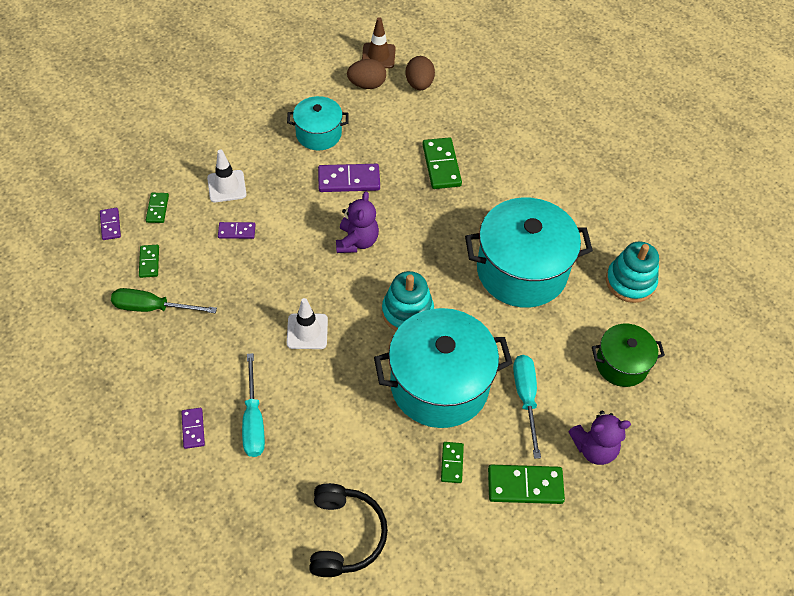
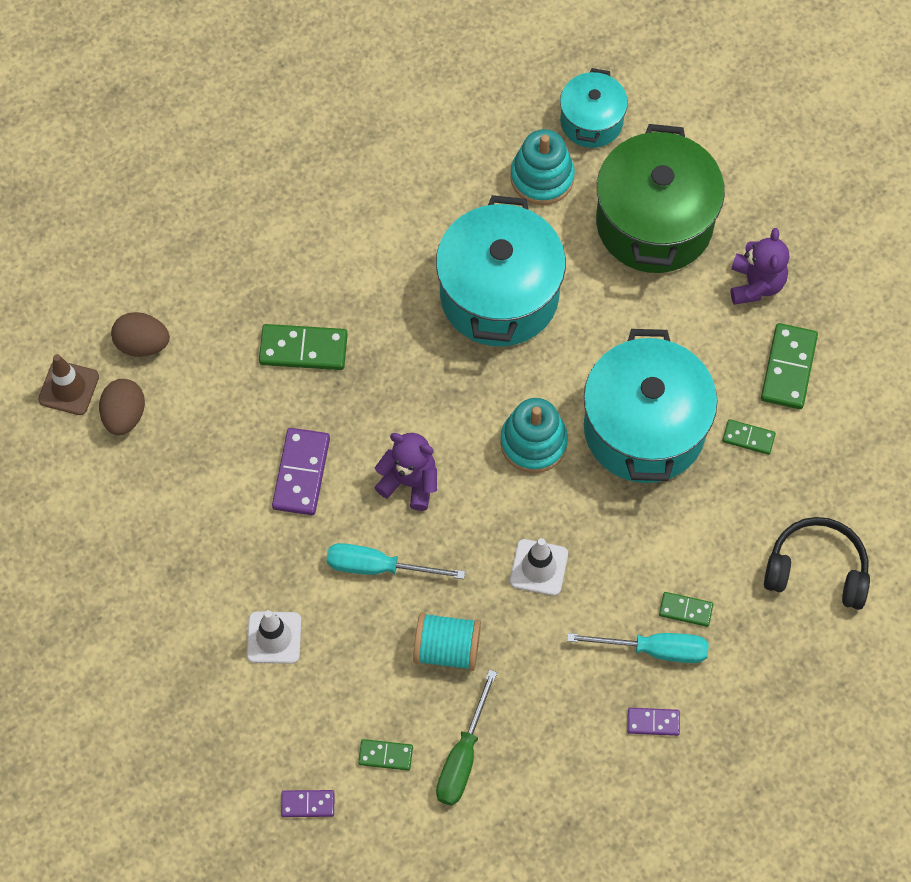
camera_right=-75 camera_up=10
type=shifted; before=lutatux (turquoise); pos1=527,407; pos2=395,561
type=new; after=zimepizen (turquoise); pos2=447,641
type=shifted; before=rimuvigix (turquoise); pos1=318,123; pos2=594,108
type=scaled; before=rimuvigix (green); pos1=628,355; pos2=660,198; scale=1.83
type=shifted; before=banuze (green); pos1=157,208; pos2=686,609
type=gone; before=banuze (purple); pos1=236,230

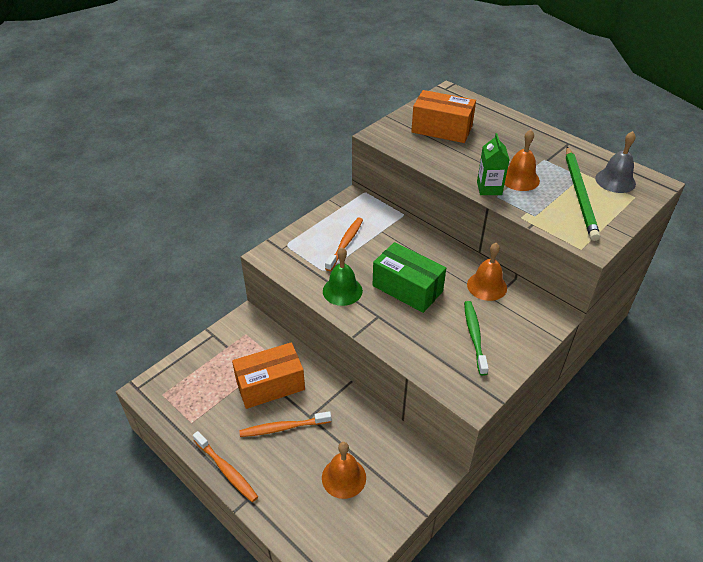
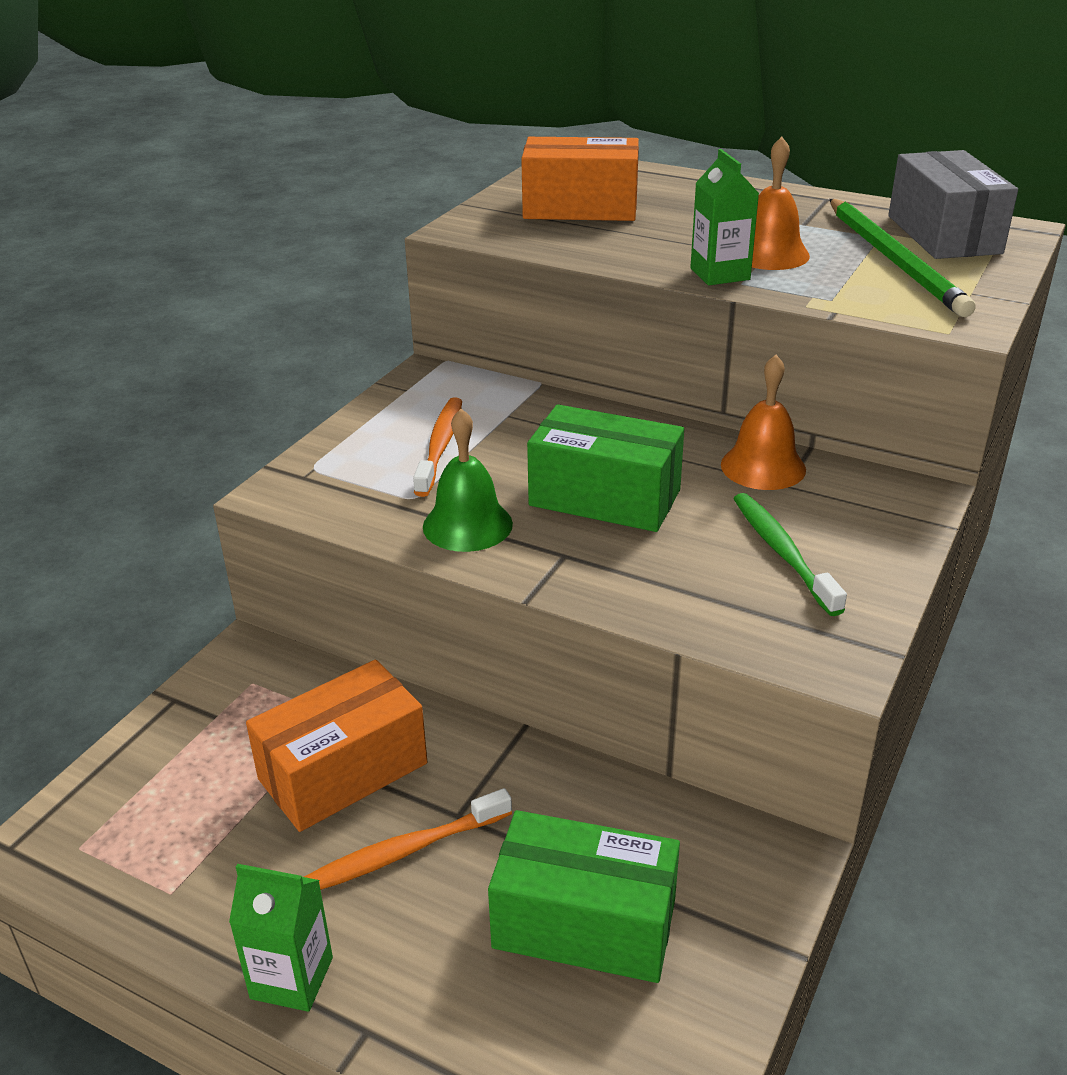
camera_right=-15 camera_up=-10
type=swapped; before=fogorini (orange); after=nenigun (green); pos1=225,466; pos2=281,938
type=swapped; before=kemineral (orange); after=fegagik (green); pos1=344,470; pos2=584,896
type=swapped; before=kemineral (grey); after=fegagik (grey); pos1=615,162; pos2=953,204

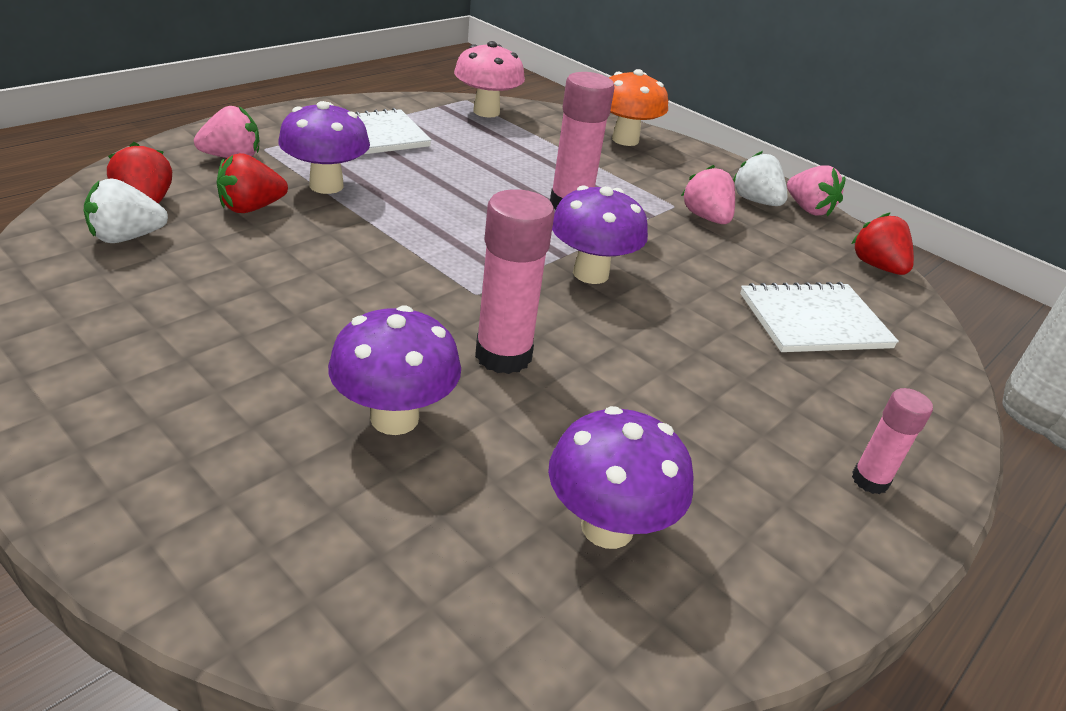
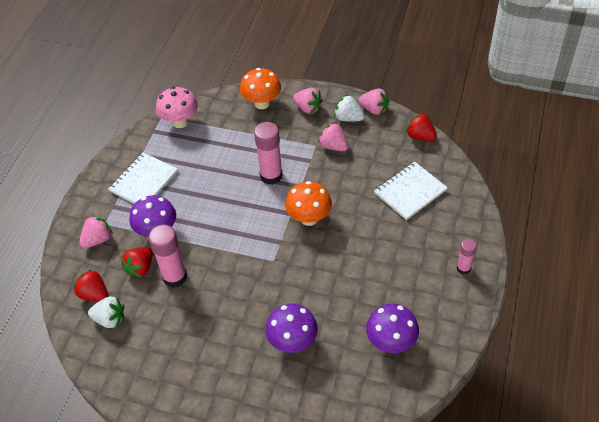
camera_right=-20 camera_up=15
type=rotated; before=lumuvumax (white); pos1=126,210; pos2=106,312; turn=-120
type=shifted; before=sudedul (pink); pos1=515,281; pos2=167,256
type=repainted; before=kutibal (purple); after=kutibal (orange); pos1=600,234; pos2=308,203
type=new; after=lumuvumax (pink); pos2=308,101

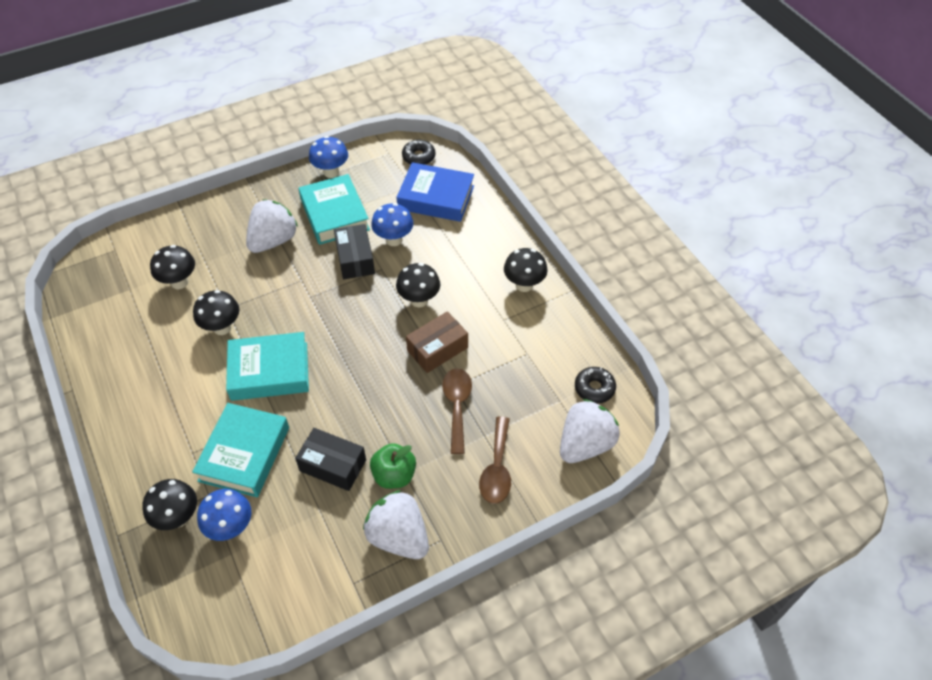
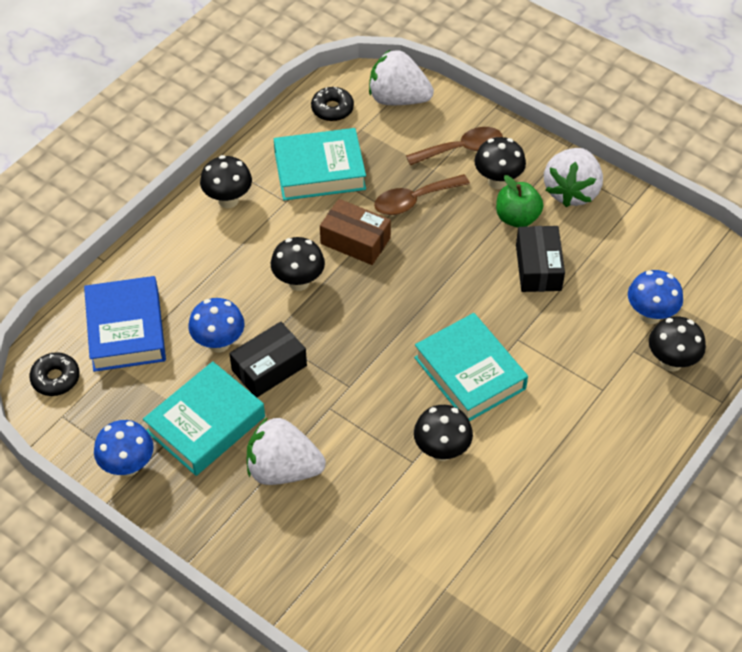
camera_right=-115 camera_up=0
type=shifted; before=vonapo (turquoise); pos1=240,450; pos2=320,164
type=shifted; before=kutibal (black); pos1=172,267; pos2=500,163

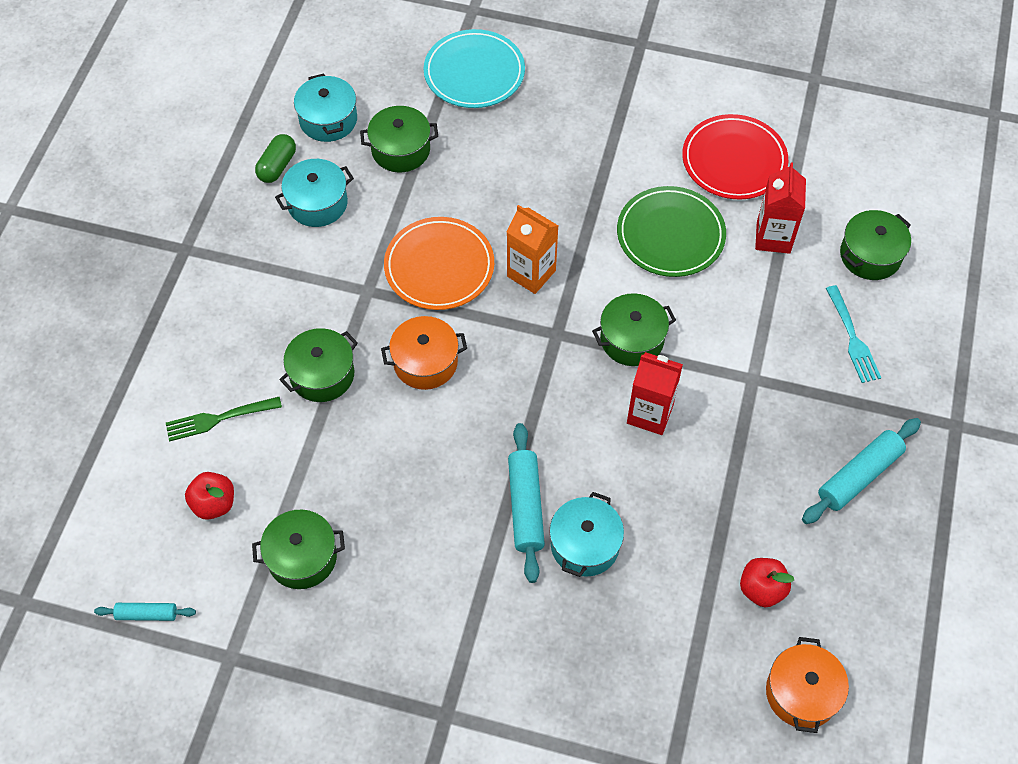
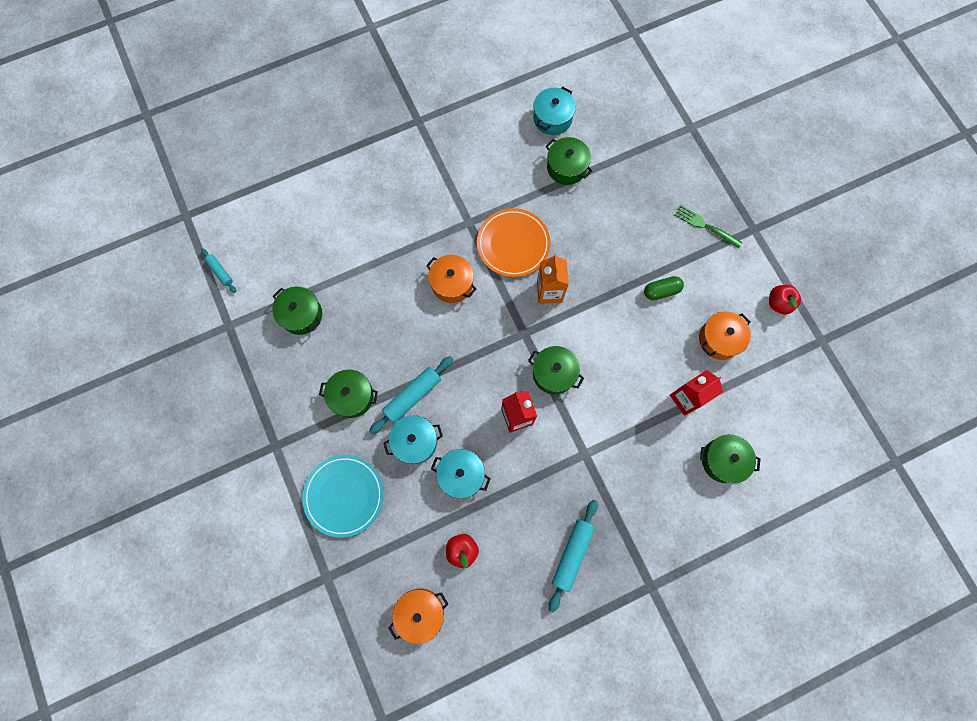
camera_right=50 camera_up=15
type=shifted; before=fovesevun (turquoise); pos1=474,68; pos2=343,496
type=shifted; before=rimuvigix (green); pos1=318,365; pos2=348,393
type=shifted; before=rimuvigix (turquoise); pos1=314,193; pos2=461,474
type=rotated; before=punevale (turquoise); pos1=861,471; pos2=573,556; turn=-75
type=shifted; before=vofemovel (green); pos1=275,158; pos2=664,288
type=shifted; before=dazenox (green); pos1=224,419; pos2=708,226
type=swapped; before=fovesevun (red); after=rimuvigix (orange); pos1=735,157; pos2=725,335
type=shifted; before=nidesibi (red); pos1=209,496; pos2=785,300
type=gone; before=fovesevun (green); pos1=671,231
type=gone; before=dazenox (turquoise); pos1=853,334

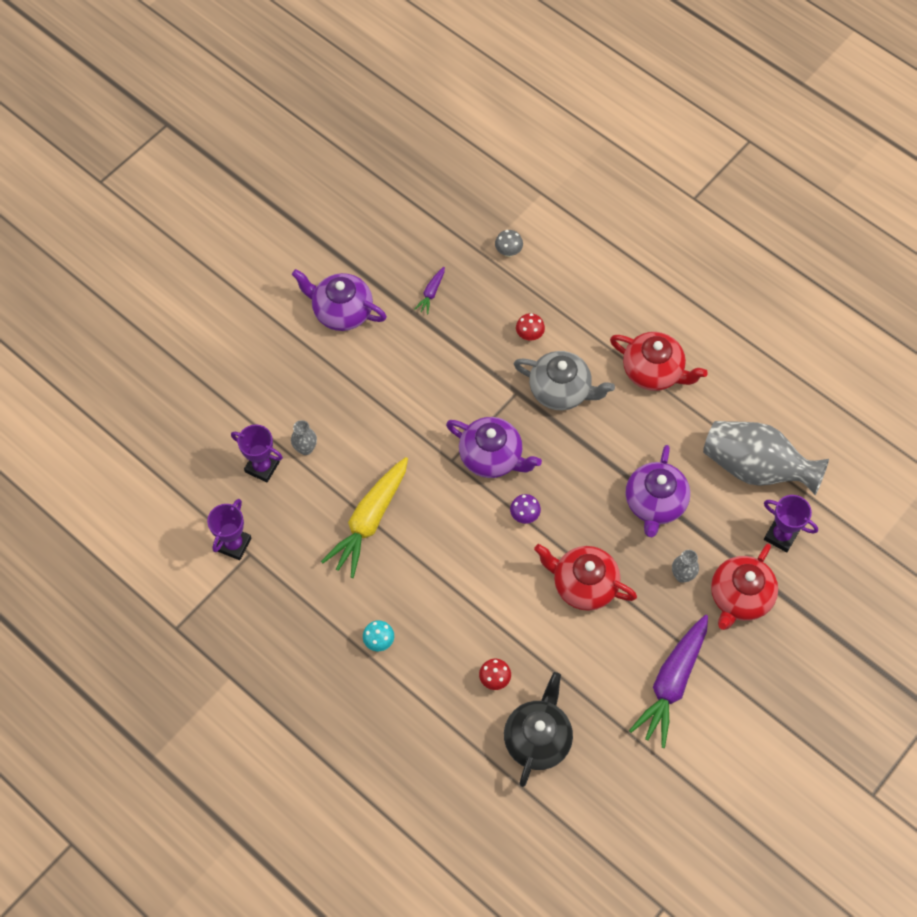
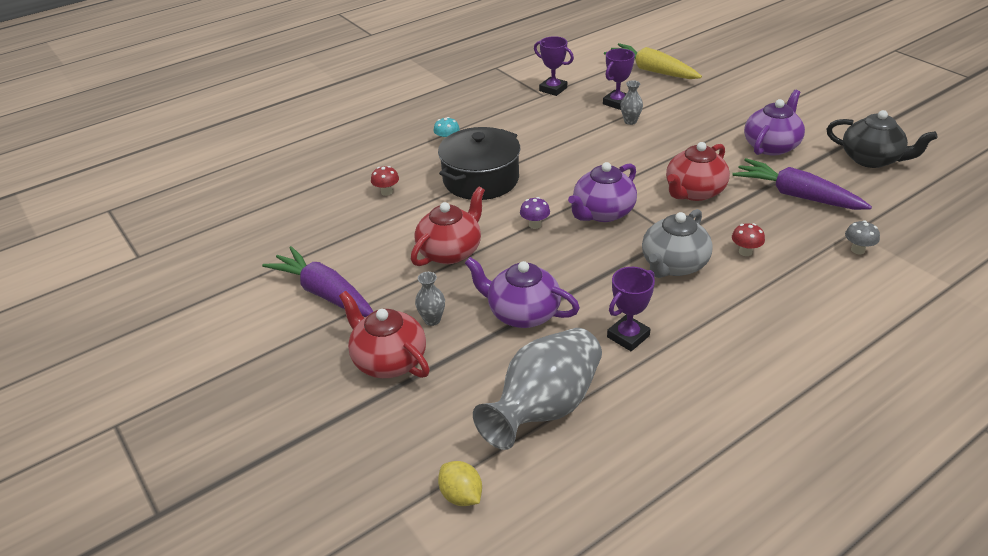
camera_right=105 camera_up=-25
type=new; after=rimuvigix (black); pos2=479,163
type=new; after=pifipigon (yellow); pos2=460,483
type=shifted; before=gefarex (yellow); pos1=364,517; pos2=653,61
type=shifted; before=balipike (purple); pos1=791,523; pos2=631,309
type=shifted; before=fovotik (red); pos1=659,361; pos2=698,171
type=scaled; before=gefarex (purple); pos1=429,291; pos2=802,184; scale=2.27
type=shifted; before=fovotik (black); pos1=538,729; pos2=882,139

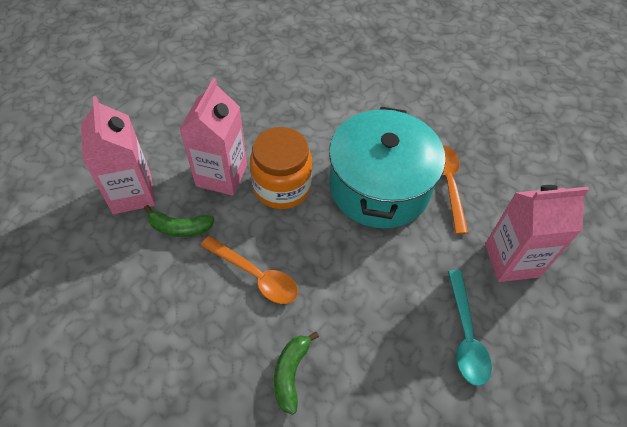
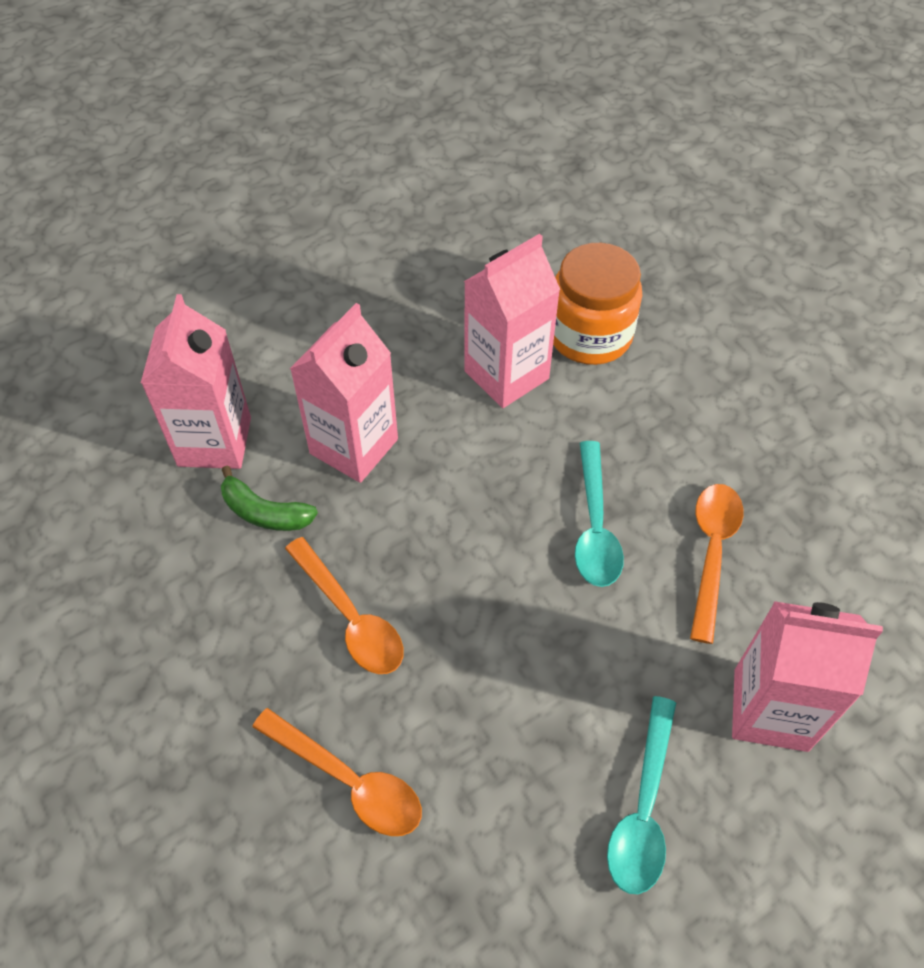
camera_right=20 camera_up=0
type=swapped; before=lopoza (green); after=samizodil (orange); pos1=296,373; pos2=337,772
type=new; after=nenigun (pink); pos2=512,321
type=shifted; before=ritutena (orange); pos1=281,168; pos2=597,304
type=swapped; before=rimuvigix (turquoise); after=samizodil (turquoise); pos1=387,167; pos2=599,514

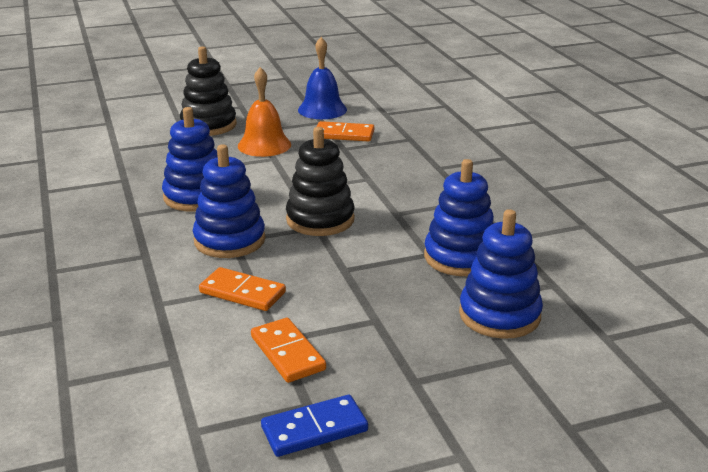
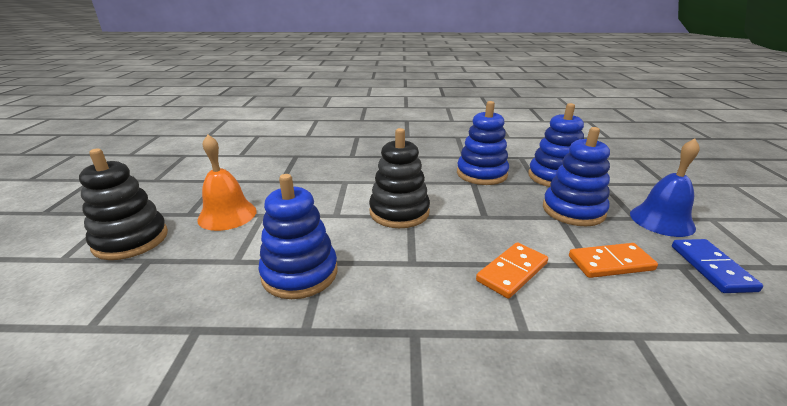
camera_right=-70 camera_up=0
type=shifted; before=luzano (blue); pos1=229,201; pos2=576,176
type=shifted; before=kemineral (blue); pos1=322,78; pos2=665,187
type=gone; before=banuze (orange); pos1=345,131

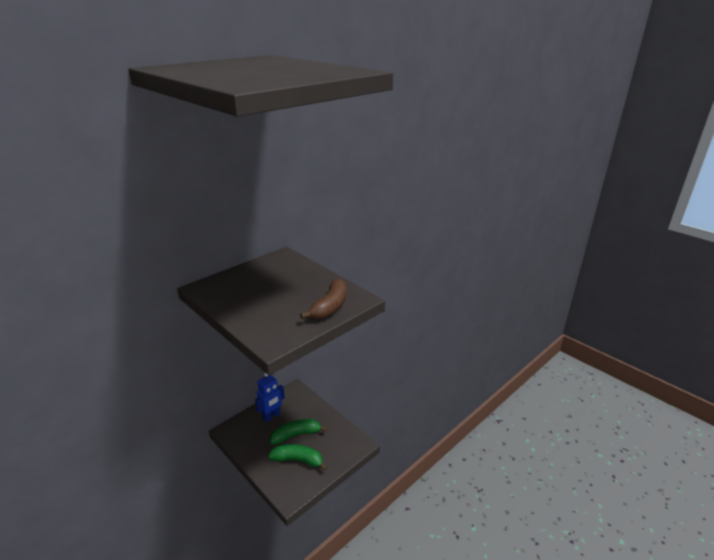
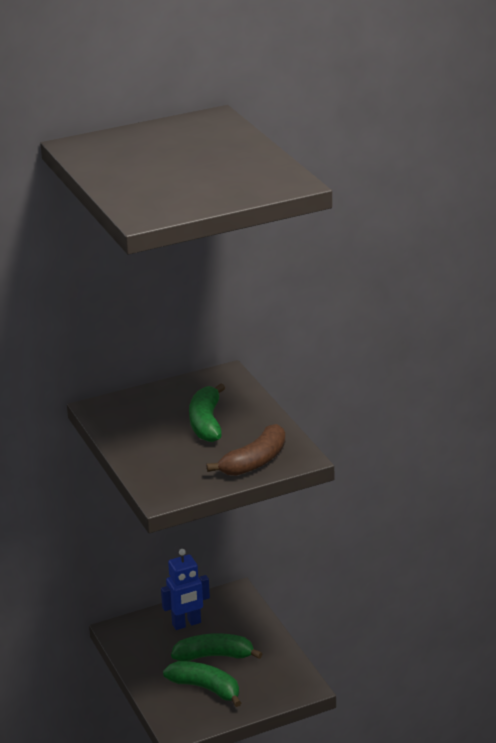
camera_right=20 camera_up=0
type=new; after=lopoza (green); pos2=207,412

